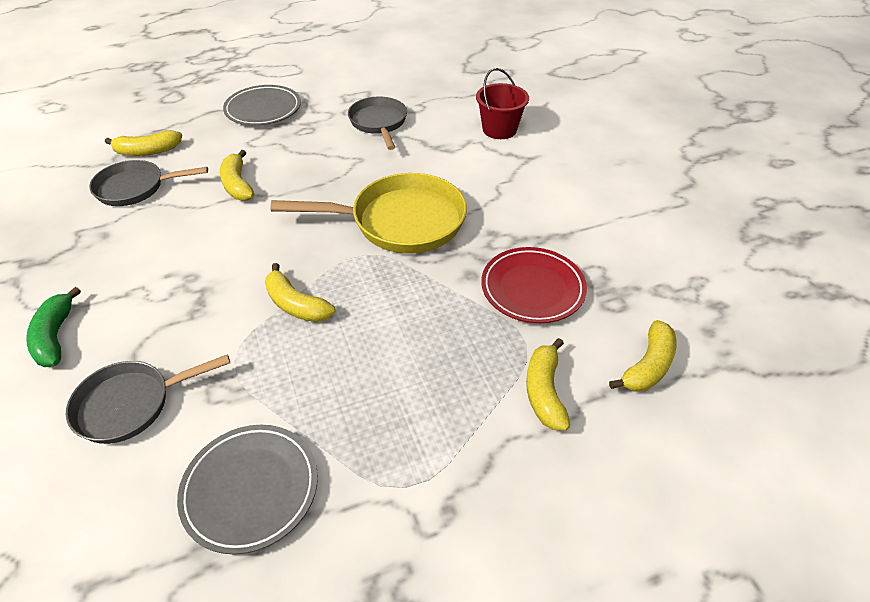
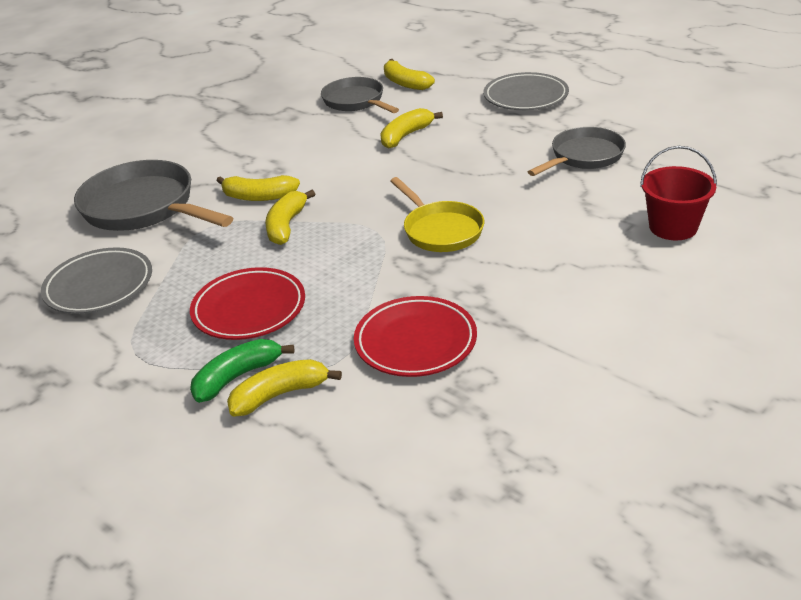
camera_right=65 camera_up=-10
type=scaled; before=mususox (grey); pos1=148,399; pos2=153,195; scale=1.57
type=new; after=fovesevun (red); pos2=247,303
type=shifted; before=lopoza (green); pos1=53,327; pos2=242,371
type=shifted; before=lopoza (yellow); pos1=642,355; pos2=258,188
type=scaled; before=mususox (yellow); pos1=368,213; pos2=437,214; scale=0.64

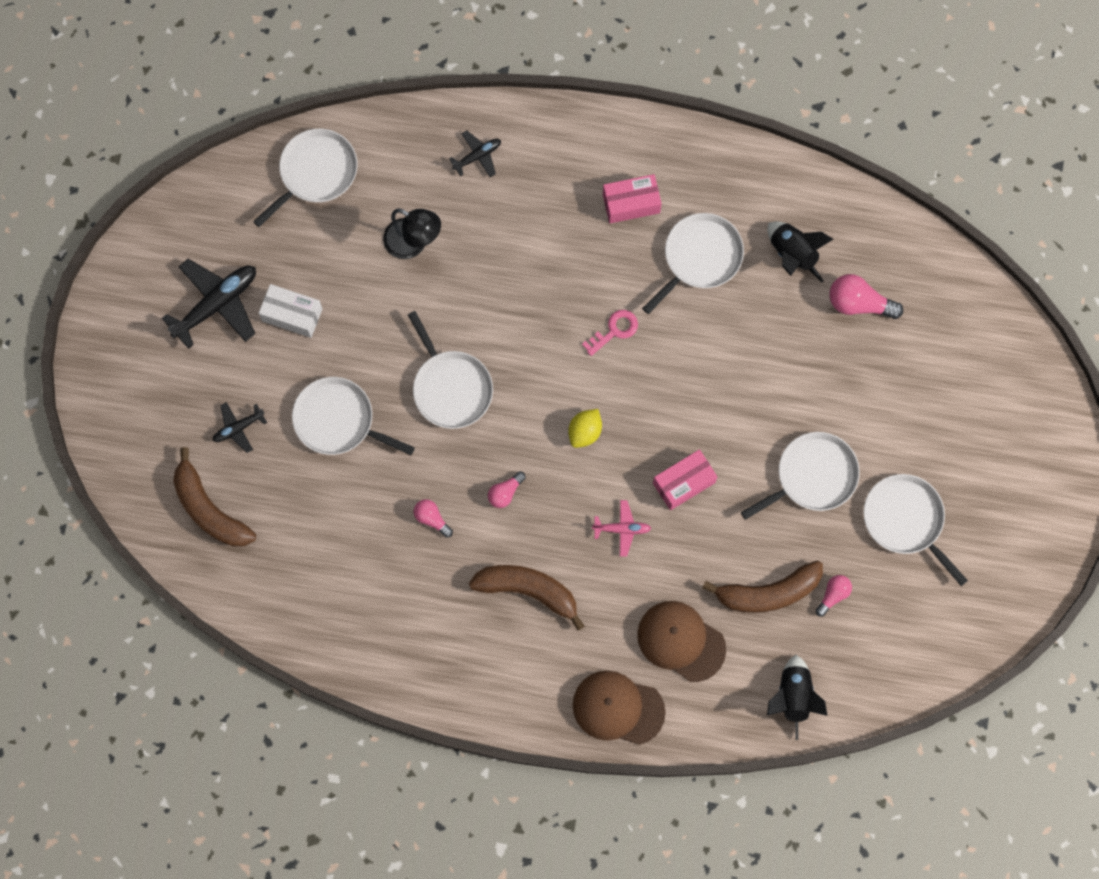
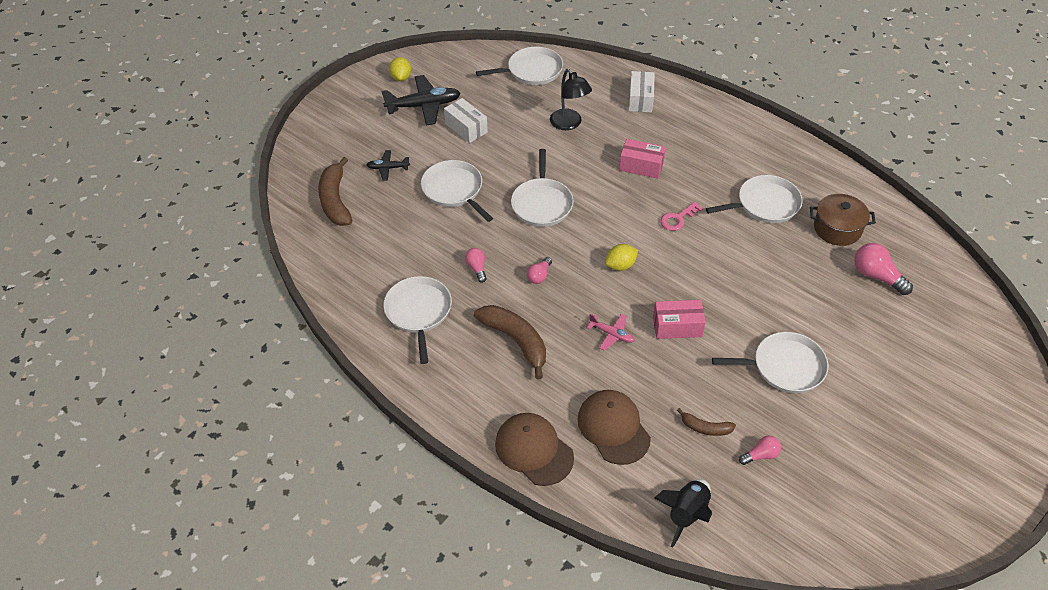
camera_right=30 camera_up=-25
type=shifted; before=mususox (white); pos1=915,530; pos2=417,320
type=new; after=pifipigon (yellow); pos2=400,69
type=rotated; before=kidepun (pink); pos1=507,489; pos2=539,270; turn=-45
type=shifted; before=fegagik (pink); pos1=632,198; pos2=642,159
type=swapped; before=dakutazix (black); after=fegagik (white); pos1=475,153; pos2=642,92
type=rotated; before=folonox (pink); pos1=610,333; pos2=681,216; turn=150
type=scaled; before=lopoza (brown); pos1=762,587; pos2=706,422; scale=0.53
type=swapped; before=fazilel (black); after=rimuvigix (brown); pos1=800,251; pos2=843,220

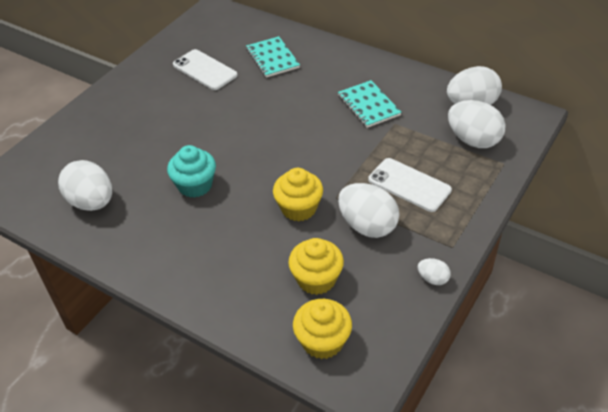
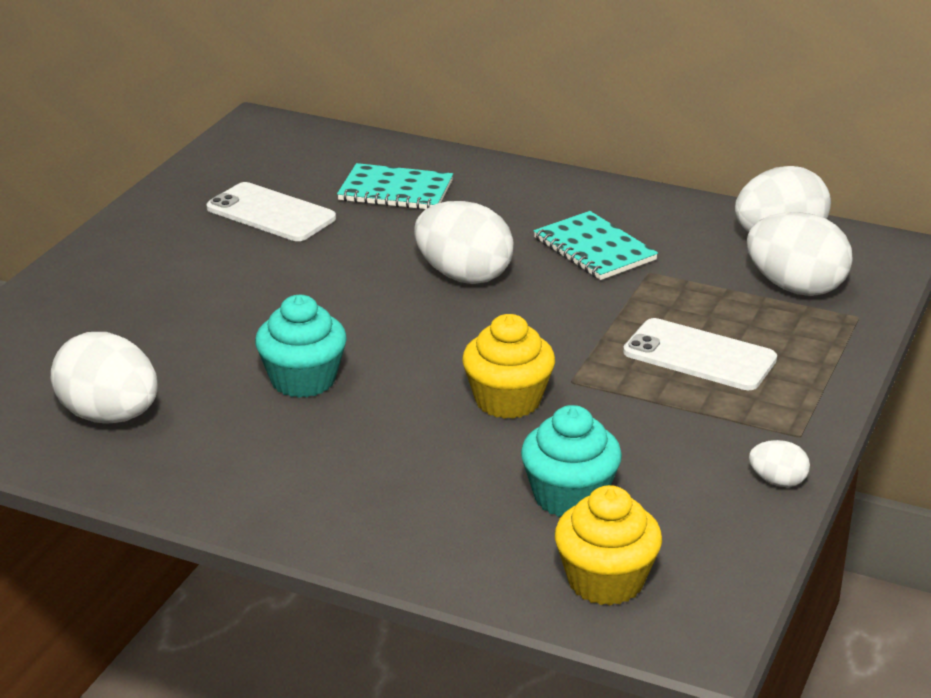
camera_right=-10 camera_up=-15
type=rotated; before=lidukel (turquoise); pos1=273,57; pos2=395,186; turn=-45
type=shifted; before=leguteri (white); pos1=368,210; pos2=464,242
type=repainted; before=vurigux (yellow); after=vurigux (turquoise); pos1=316,266; pos2=571,461

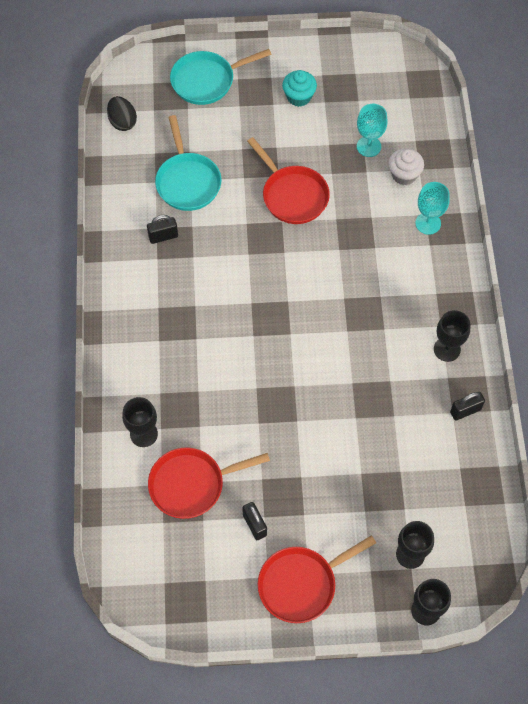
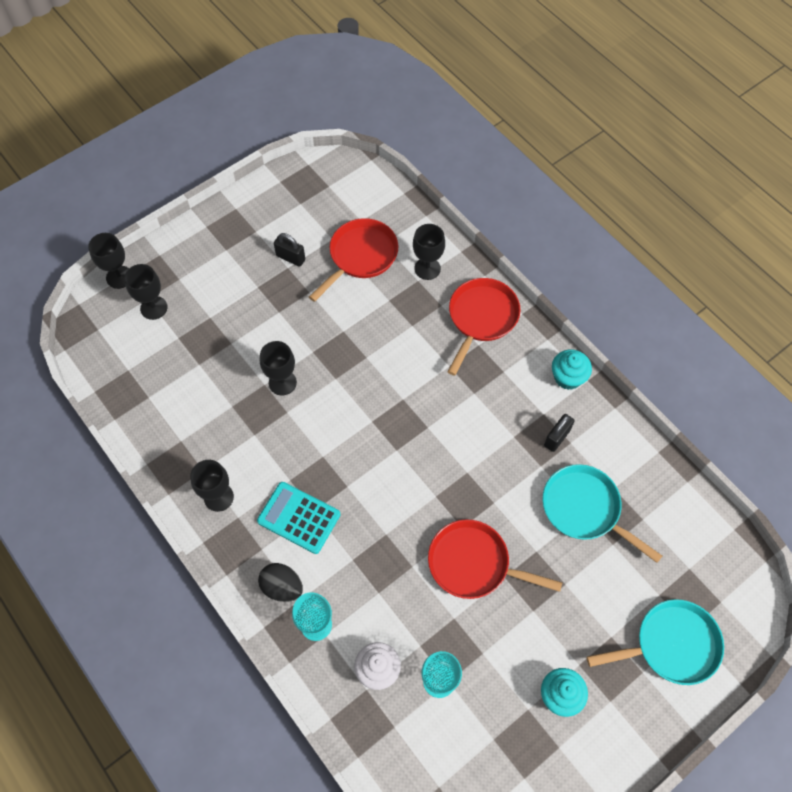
camera_right=145 camera_up=0
type=new; after=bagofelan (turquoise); pos2=298,518
type=shifted; before=leguteri (black); pos1=122,113; pos2=280,582
type=new; after=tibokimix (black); pos2=278,368
type=shifted; before=mususox (red); pos1=317,579; pos2=484,327
type=new; after=vurigux (turquoise); pos2=572,370
type=rotated; before=mususox (turquoise); pos1=221,77; pos2=655,642; turn=45
type=gone; before=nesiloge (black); pos1=467,406

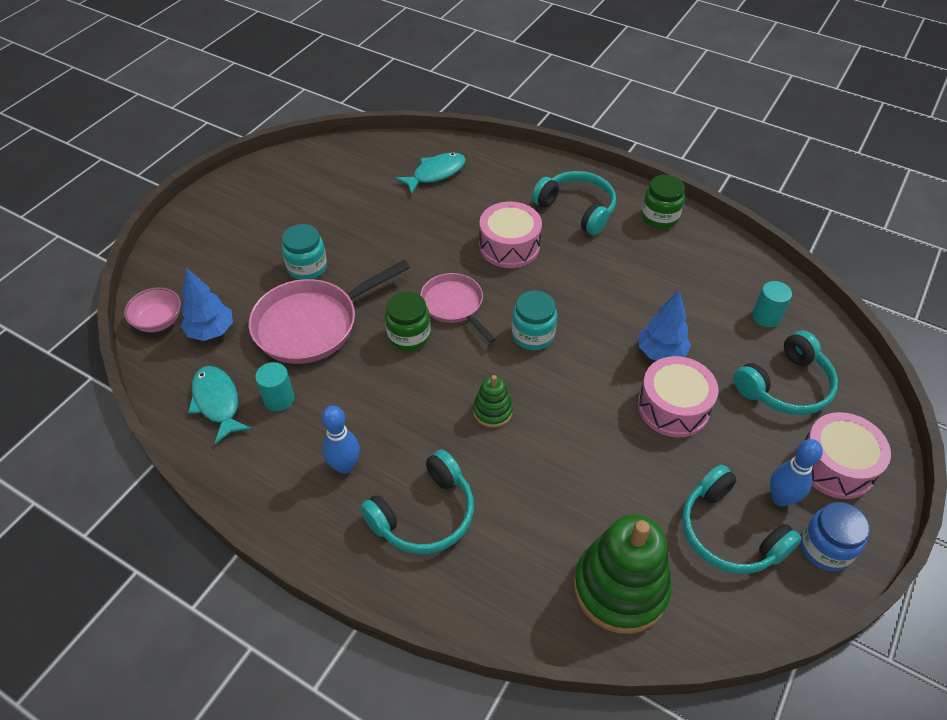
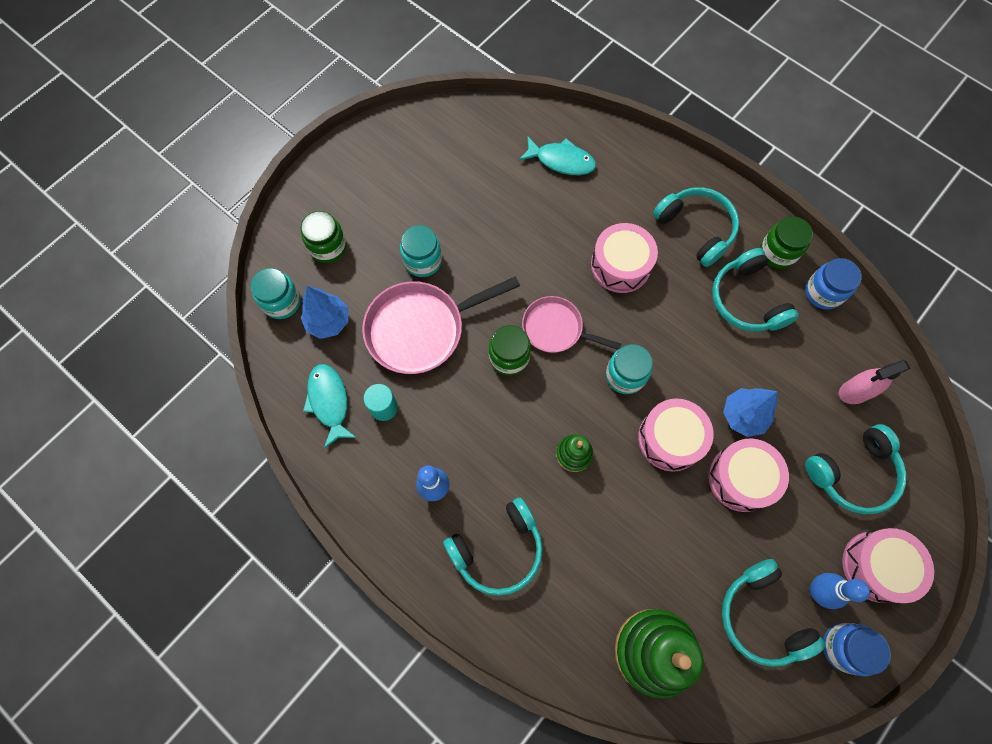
camera_right=10 camera_up=20
type=swapped; before=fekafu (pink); after=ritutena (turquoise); pos1=152,309; pos2=276,293
type=new; after=ritutena (green); pos2=324,237
type=rotated; before=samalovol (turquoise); pos1=430,173; pos2=557,155; turn=45
type=rotated; before=mususox (pink); pos1=458,308; pos2=571,324; turn=-45
type=new; after=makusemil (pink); pos2=676,435
type=new; after=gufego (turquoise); pos2=755,289
type=new; after=ritutena (blue); pos2=833,284
type=swapped; before=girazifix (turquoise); after=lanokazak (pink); pos1=772,304; pos2=875,382

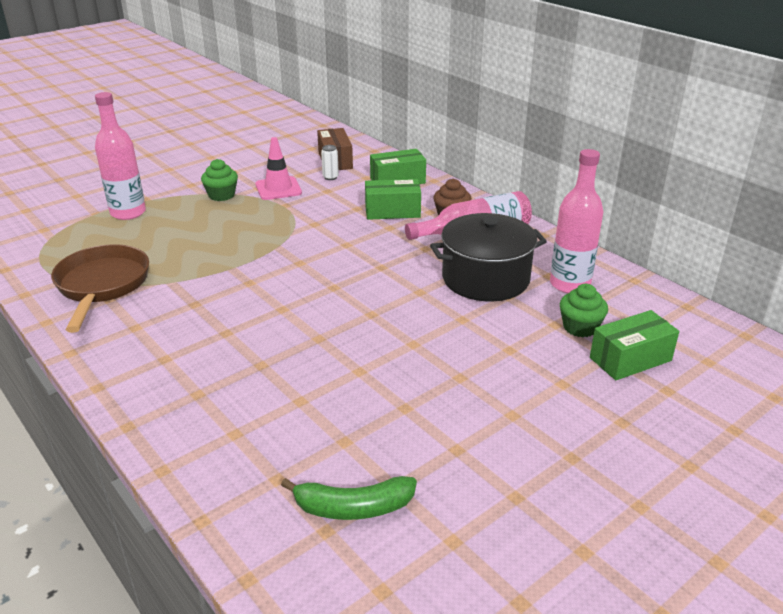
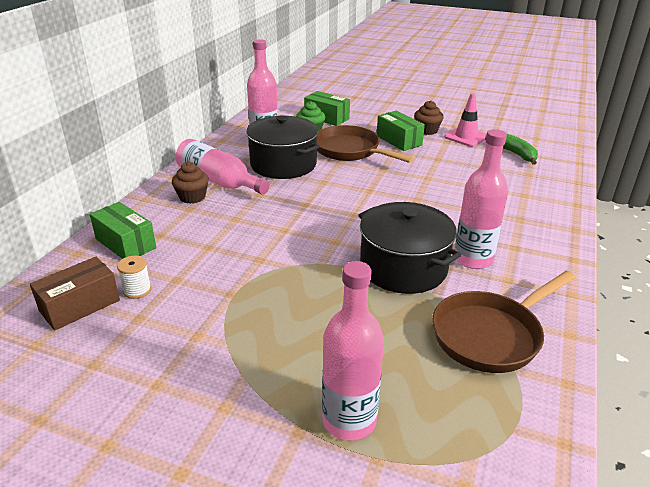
camera_right=-120 camera_up=0
type=swapped; before=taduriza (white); after=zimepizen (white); pos1=330,162; pos2=134,277
type=new; after=mususox (brown); pos2=366,144
type=new; after=rimuvigix (black); pos2=409,248
type=shifted; before=fegagik (green); pos1=393,199; pos2=401,131
type=new; after=vurigux (brown); pos2=429,117
type=shifted; before=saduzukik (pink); pos1=278,168; pos2=465,120
type=new; after=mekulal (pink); pos2=481,199
type=gone; before=vurigux (green); pos1=219,180

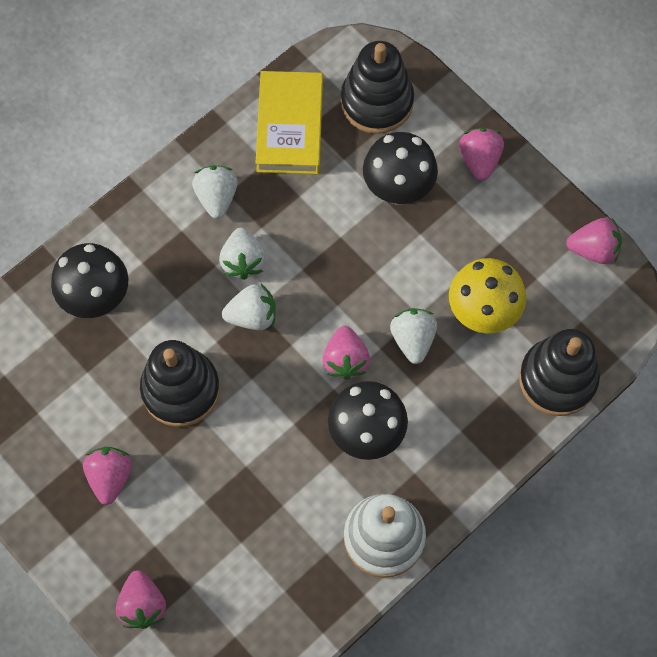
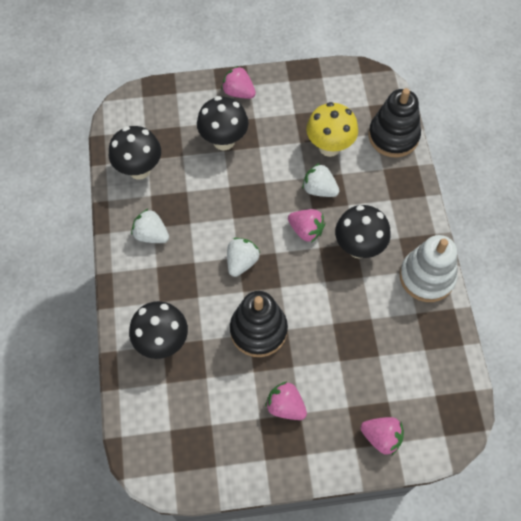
camera_right=-55 camera_up=-5
type=swapped; before=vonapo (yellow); after=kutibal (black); pos1=289,122; pos2=135,153
type=gone; before=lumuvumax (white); pos1=242,254
type=gone; before=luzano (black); pos1=377,87
type=gone; before=lumuvumax (pink); pos1=594,241

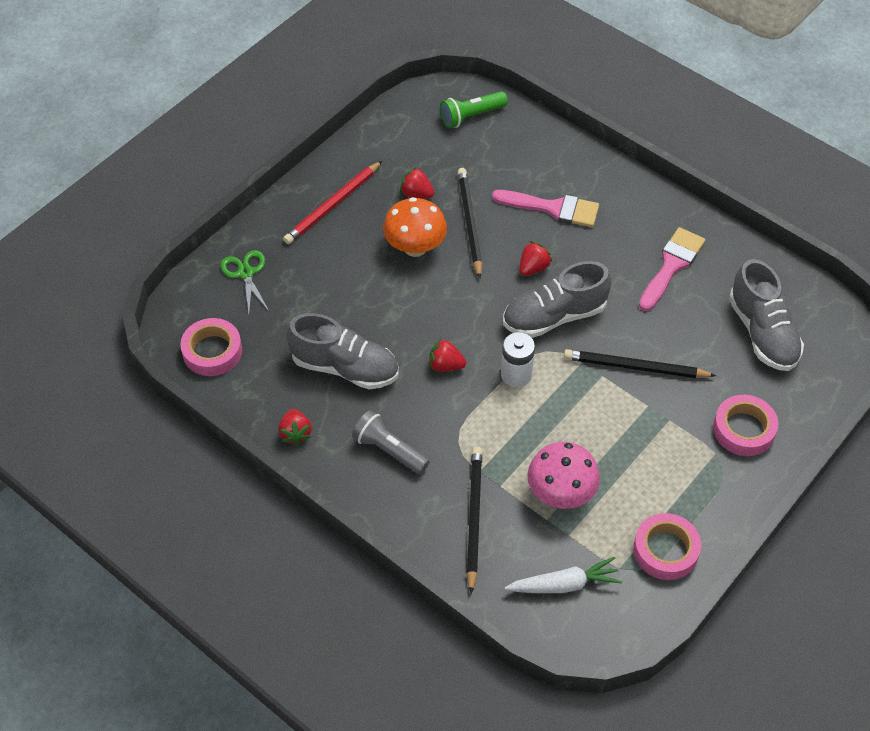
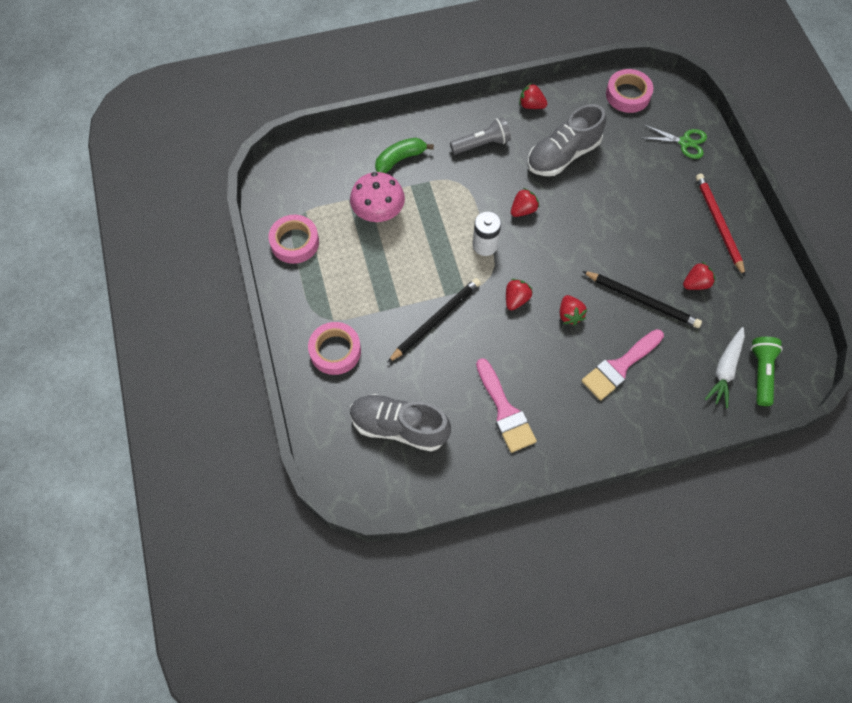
camera_right=125 camera_up=10
type=swapped; before=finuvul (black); after=lopoza (green); pos1=474,520; pos2=404,155
type=swapped; before=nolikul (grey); after=lumuvumax (red); pos1=557,299; pos2=519,294
type=shifted; before=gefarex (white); pos1=563,575; pos2=725,367
type=gone; before=kutibal (orange); pos1=415,227

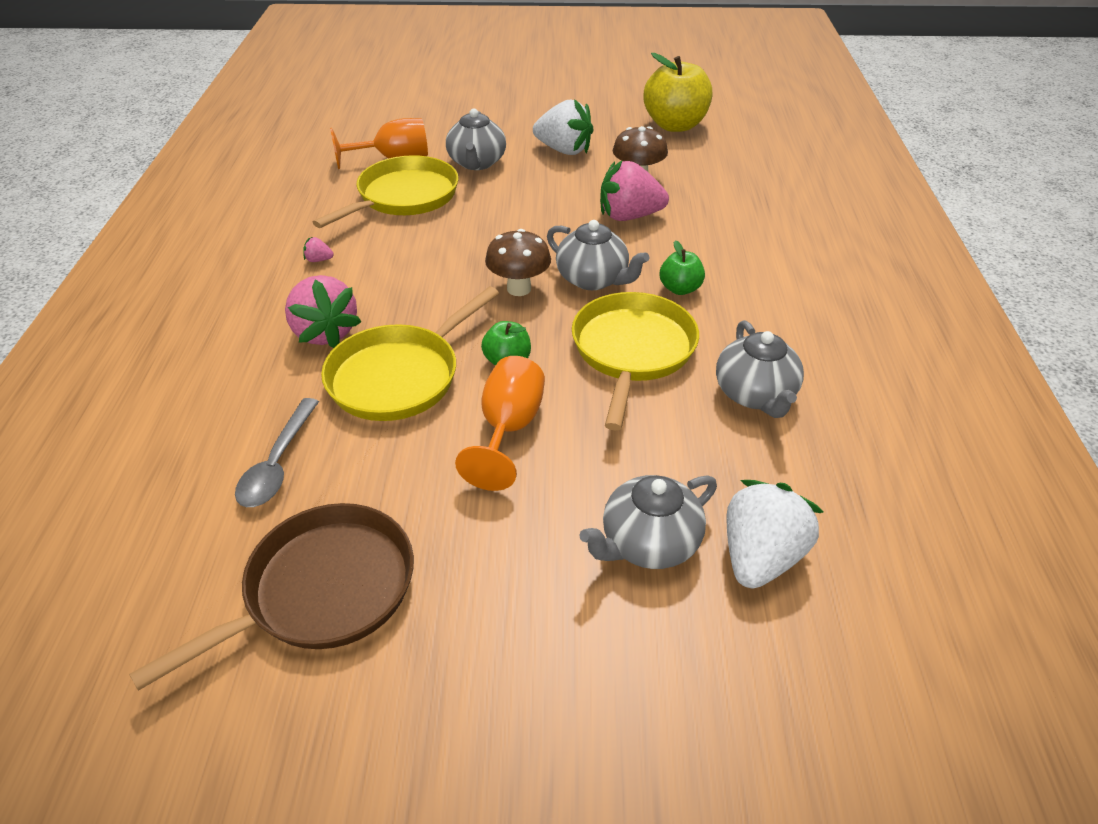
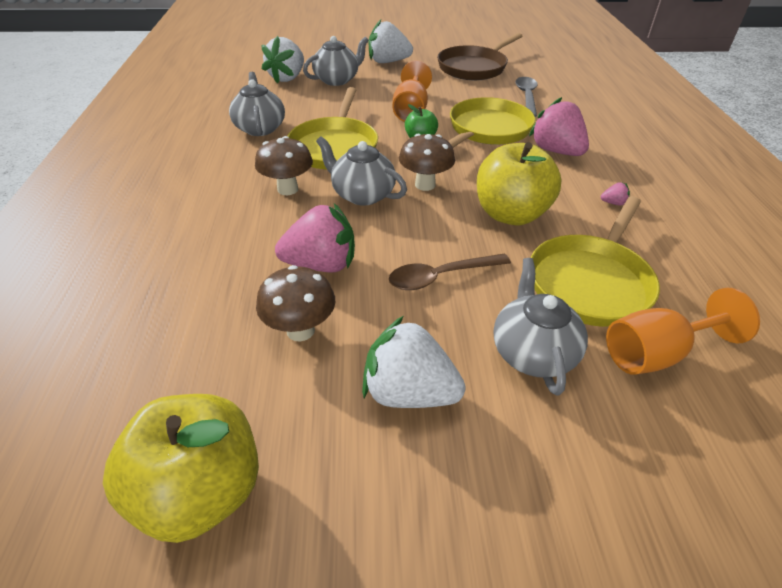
camera_right=175 camera_up=0
type=swapped; before=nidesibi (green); after=kutibal (brown); pos1=682,267; pos2=284,165
type=new; after=lumuvumax (white); pos2=391,41
type=new; after=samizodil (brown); pos2=450,271
type=new; after=nidesibi (yellow); pos2=519,183

